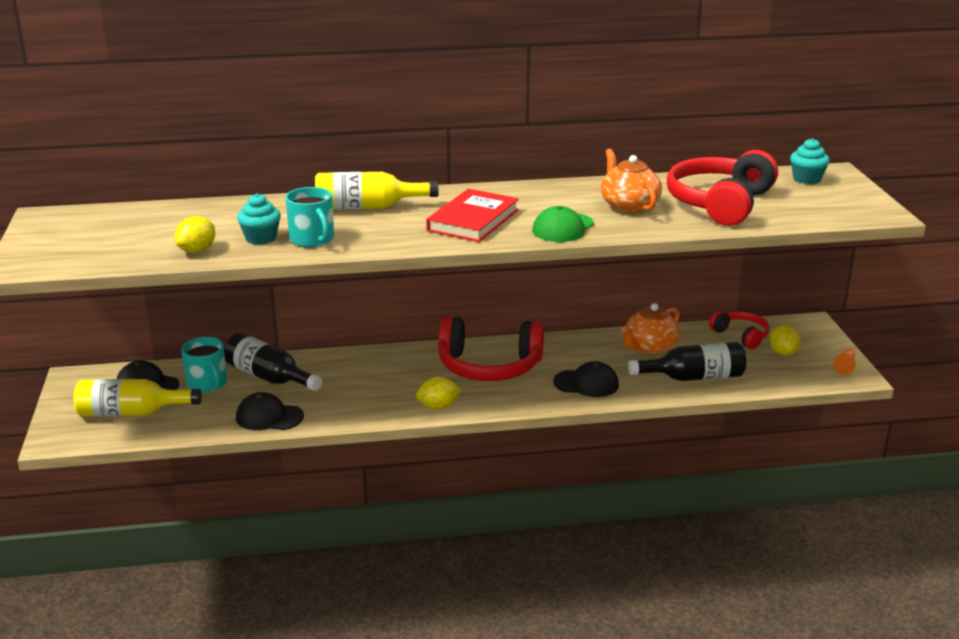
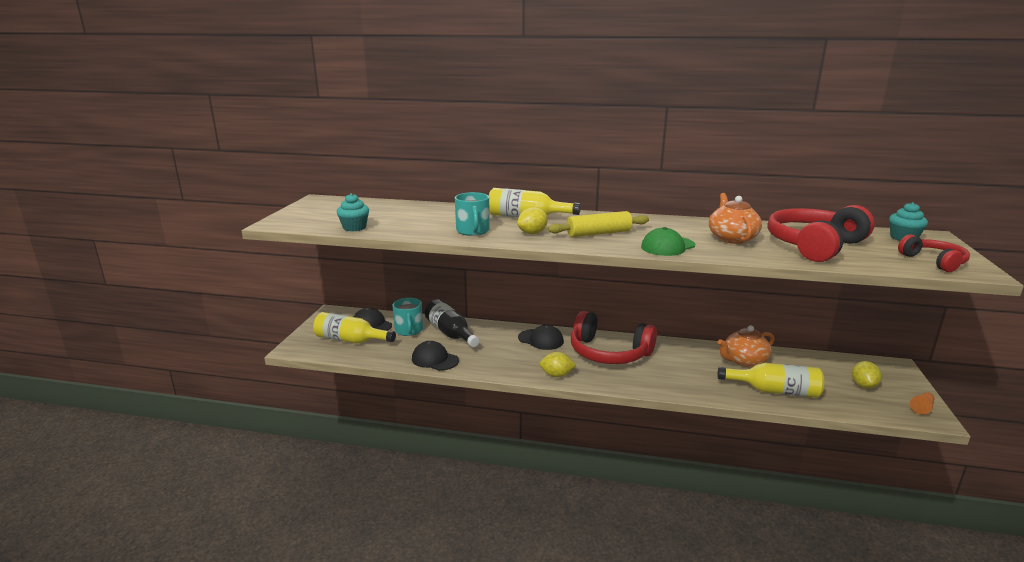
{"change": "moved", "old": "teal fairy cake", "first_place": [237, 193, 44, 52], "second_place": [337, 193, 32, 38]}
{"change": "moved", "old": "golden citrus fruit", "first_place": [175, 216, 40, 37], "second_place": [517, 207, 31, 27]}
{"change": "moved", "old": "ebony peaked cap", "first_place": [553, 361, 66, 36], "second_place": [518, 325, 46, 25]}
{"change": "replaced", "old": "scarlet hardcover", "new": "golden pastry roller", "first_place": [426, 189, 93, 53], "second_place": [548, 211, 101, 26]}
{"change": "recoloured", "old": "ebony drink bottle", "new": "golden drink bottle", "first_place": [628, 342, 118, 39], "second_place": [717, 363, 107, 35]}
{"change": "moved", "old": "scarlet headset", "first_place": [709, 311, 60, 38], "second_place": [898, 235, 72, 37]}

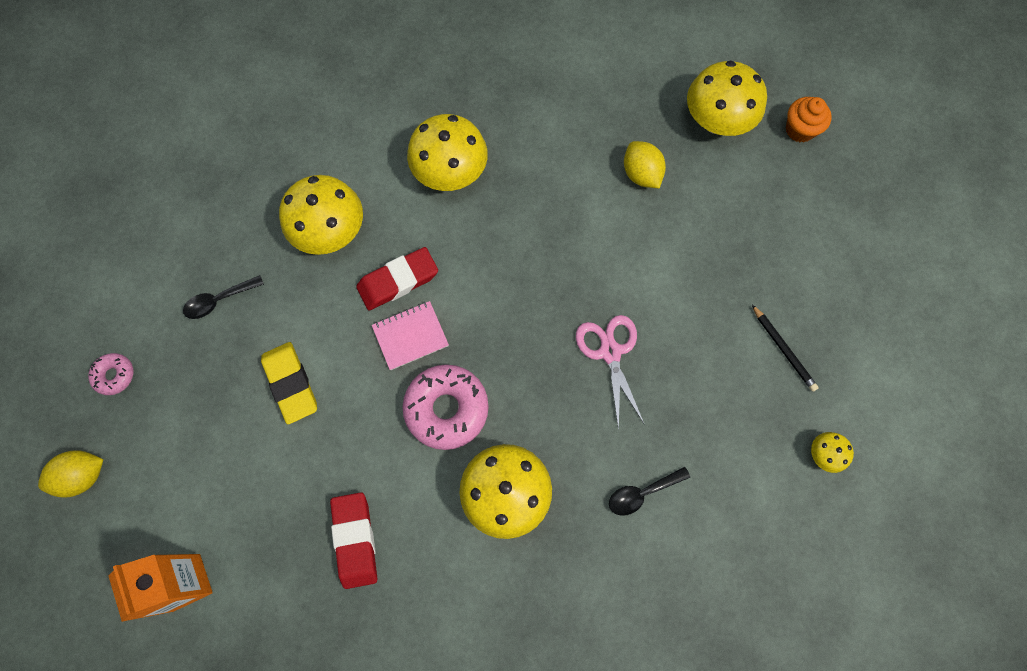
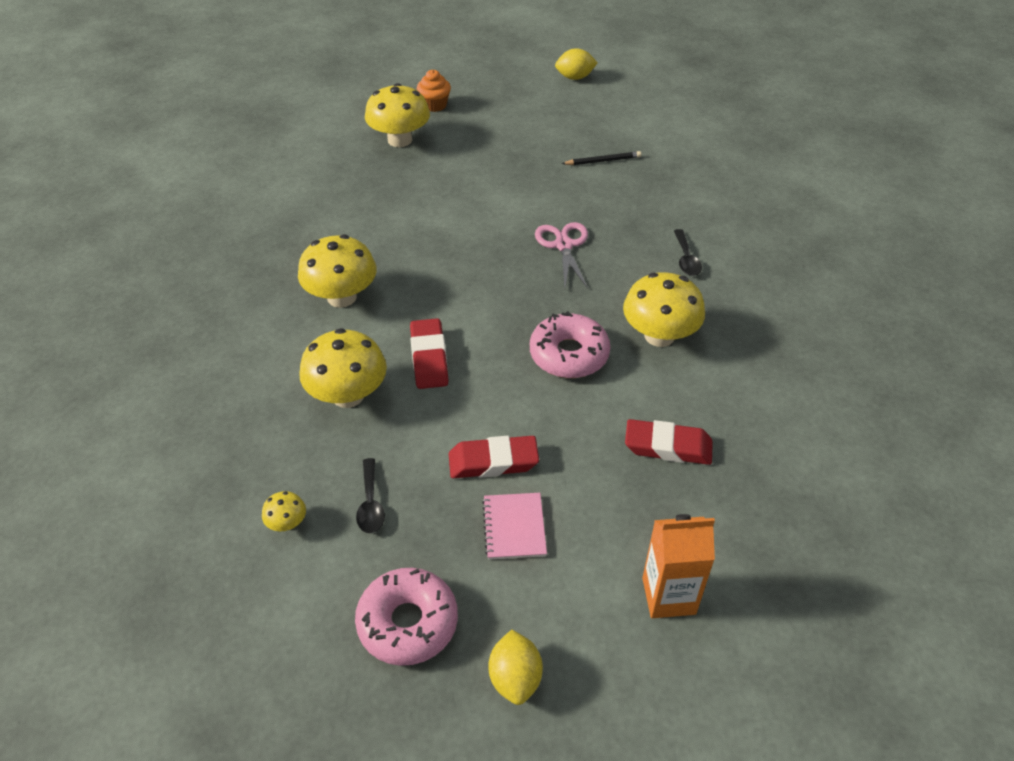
{"change": "moved", "old": "golden mushroom", "first_place": [811, 432, 43, 41], "second_place": [262, 491, 44, 40]}
{"change": "resized", "old": "pink doughnut", "first_place": [88, 353, 45, 42], "second_place": [355, 568, 103, 98], "factor": 1.96}
{"change": "recoloured", "old": "golden eraser", "new": "scarlet eraser", "first_place": [261, 342, 56, 82], "second_place": [449, 436, 90, 42]}
{"change": "moved", "old": "pink notebook", "first_place": [372, 301, 77, 69], "second_place": [482, 493, 65, 67]}
{"change": "turned", "old": "pink pair of scissors", "first_place": [576, 315, 69, 115], "second_place": [535, 222, 53, 67], "degrees": 75}
{"change": "moved", "old": "golden citrus fruit", "first_place": [624, 141, 42, 47], "second_place": [555, 48, 43, 32]}

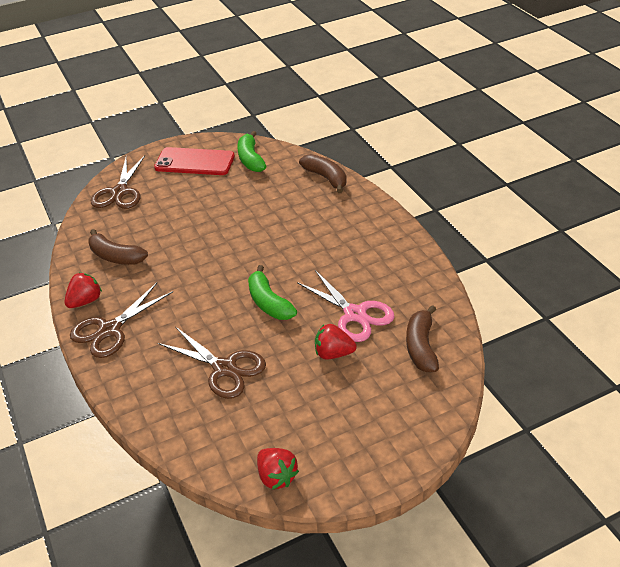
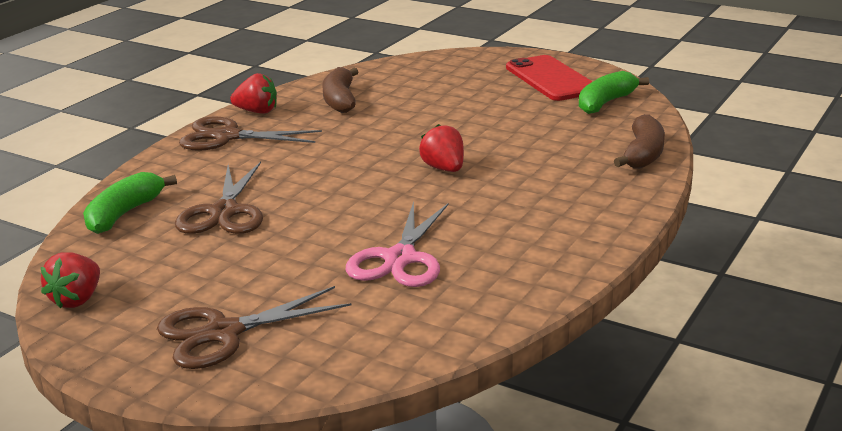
{"change": "moved", "old": "green banana fruit", "first_place": [248, 265, 49, 55], "second_place": [83, 172, 94, 62]}
{"change": "moved", "old": "dark brown pair of scissors", "first_place": [91, 155, 54, 54], "second_place": [157, 286, 195, 83]}
{"change": "moved", "old": "scarlet toy strawberry", "first_place": [315, 324, 42, 35], "second_place": [419, 124, 45, 48]}
{"change": "removed", "old": "dark brown banana fruit", "first_place": [406, 305, 33, 67]}

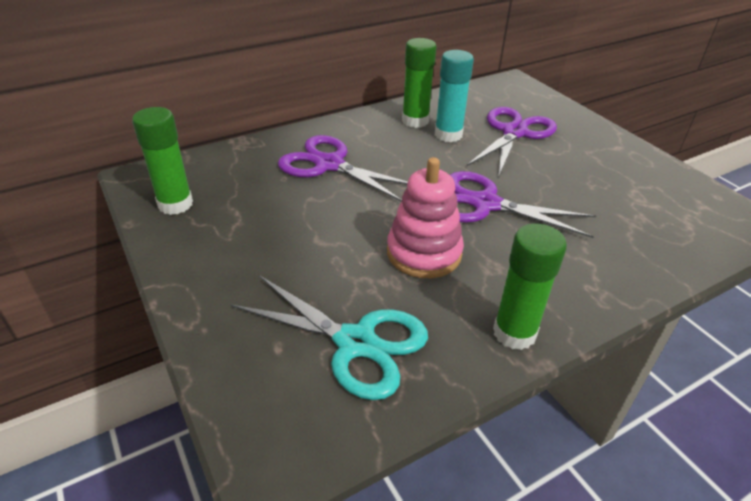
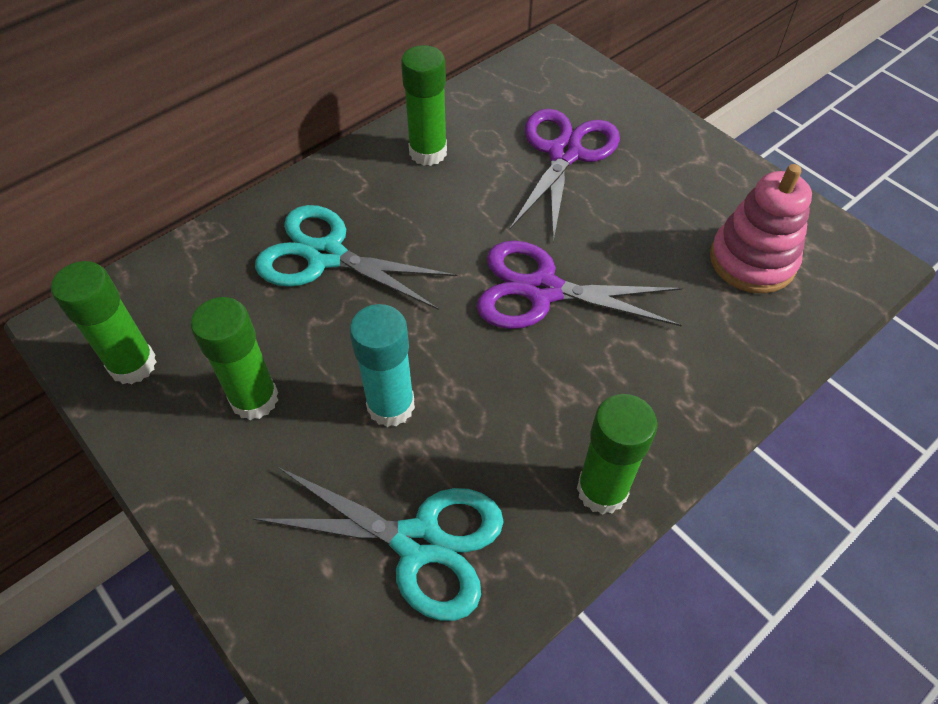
{"change": "added", "new": "green glue", "second_place": [191, 297, 87, 123]}
{"change": "recoloured", "old": "royal purple pair of scissors", "new": "teal pair of scissors", "first_place": [278, 135, 130, 67], "second_place": [255, 205, 202, 105]}
{"change": "moved", "old": "teal glue", "first_place": [435, 50, 39, 92], "second_place": [349, 304, 66, 123]}
{"change": "moved", "old": "pink ring stacker", "first_place": [387, 157, 77, 121], "second_place": [710, 164, 102, 129]}

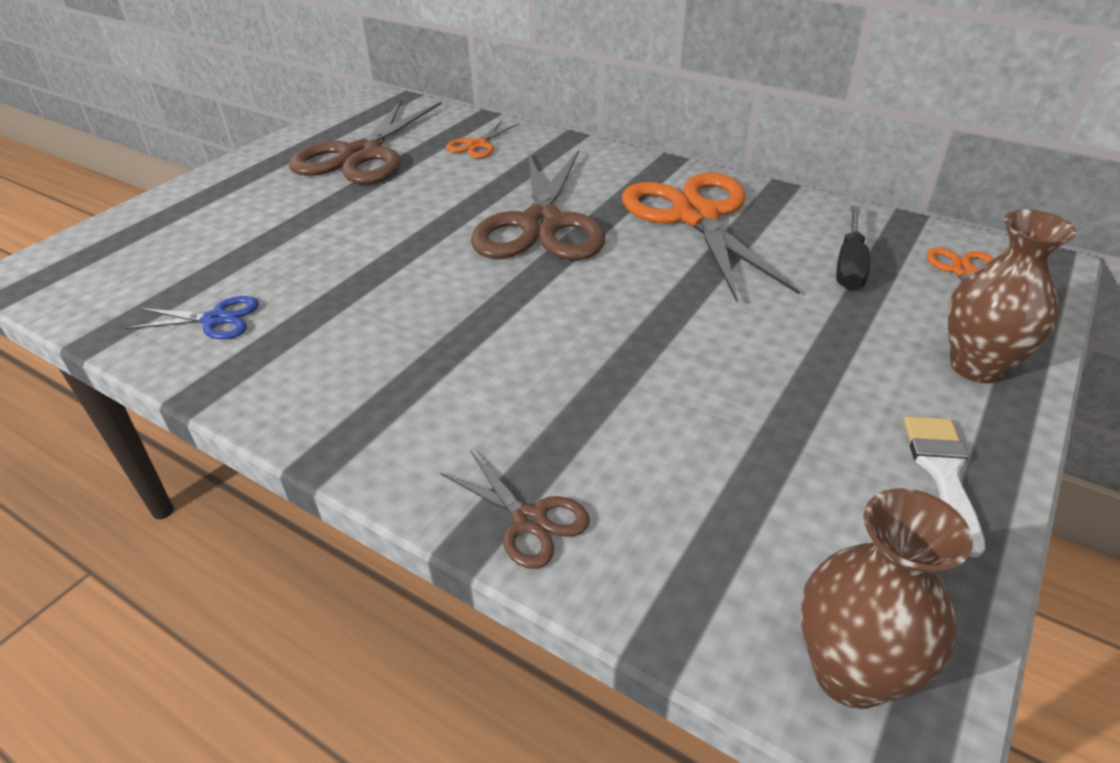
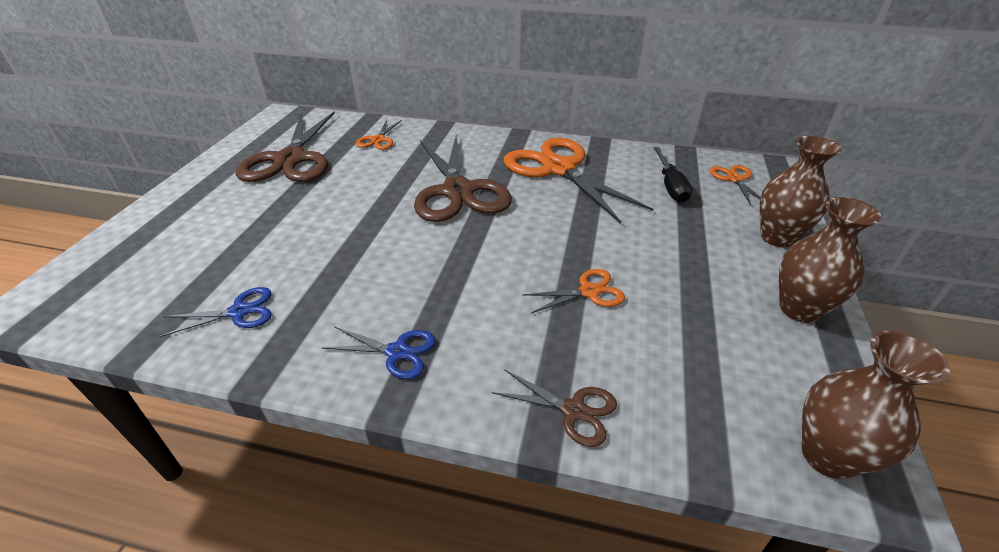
{"change": "added", "new": "cobalt pair of scissors", "second_place": [322, 327, 114, 52]}
{"change": "added", "new": "orange-coloured pair of scissors", "second_place": [522, 269, 103, 44]}
{"change": "replaced", "old": "pure white brush", "new": "dark brown tall vase", "first_place": [904, 416, 81, 142], "second_place": [779, 197, 102, 126]}

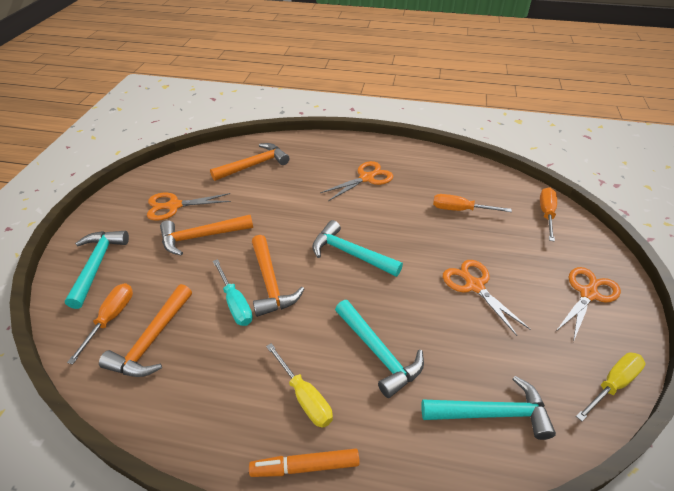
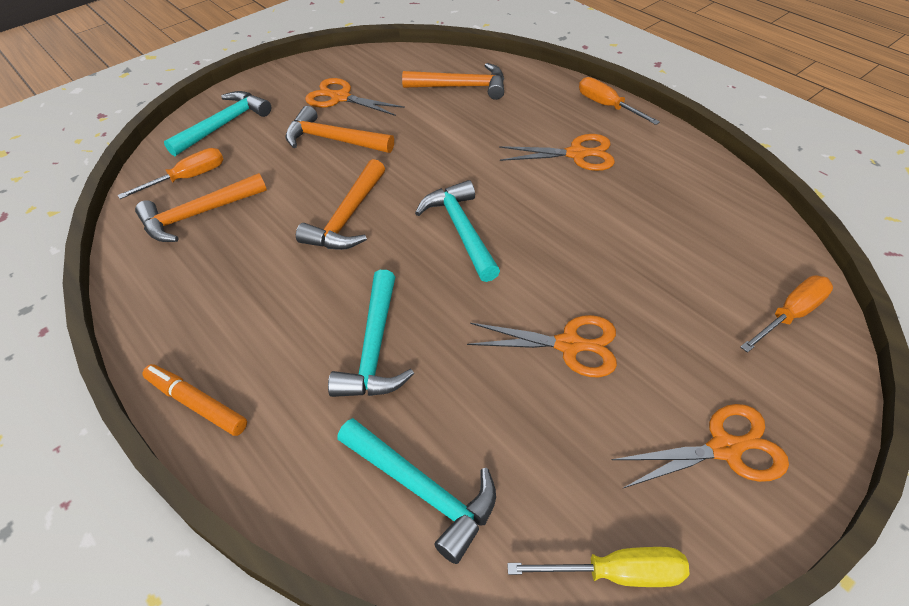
{"change": "turned", "old": "orange-coloured pair of scissors", "first_place": [443, 260, 87, 76], "second_place": [467, 315, 150, 62], "degrees": 90}
{"change": "moved", "old": "orange-coloured hand screwdriver", "first_place": [433, 194, 79, 18], "second_place": [579, 77, 81, 48]}
{"change": "removed", "old": "teal hand screwdriver", "first_place": [213, 259, 40, 67]}
{"change": "removed", "old": "golden hand screwdriver", "first_place": [266, 343, 67, 85]}

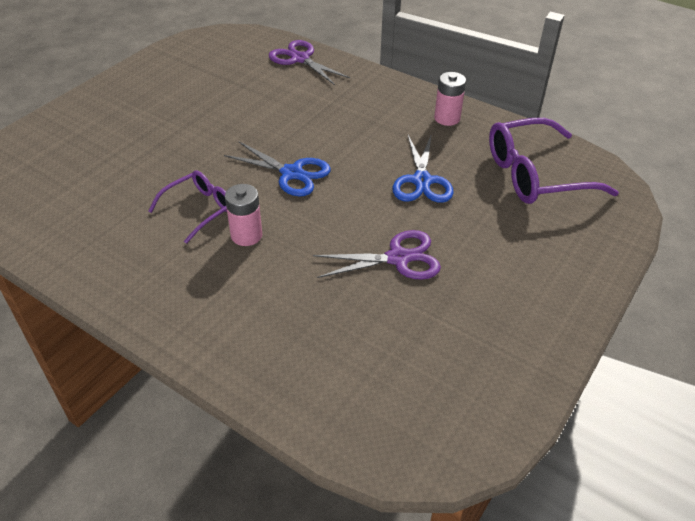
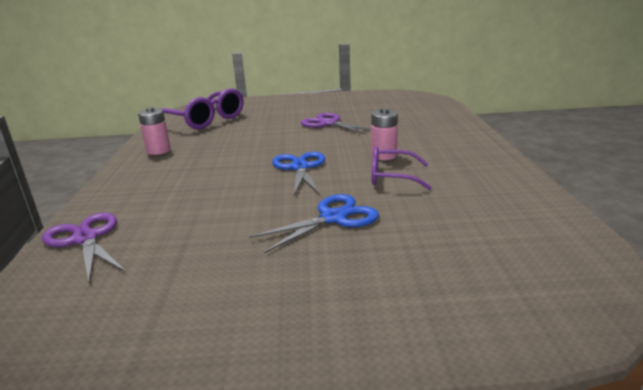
{"change": "turned", "old": "royal purple pair of scissors", "first_place": [269, 40, 81, 45], "second_place": [42, 212, 84, 70], "degrees": 135}
{"change": "moved", "old": "cobalt pair of scissors", "first_place": [392, 135, 62, 68], "second_place": [249, 194, 130, 59]}

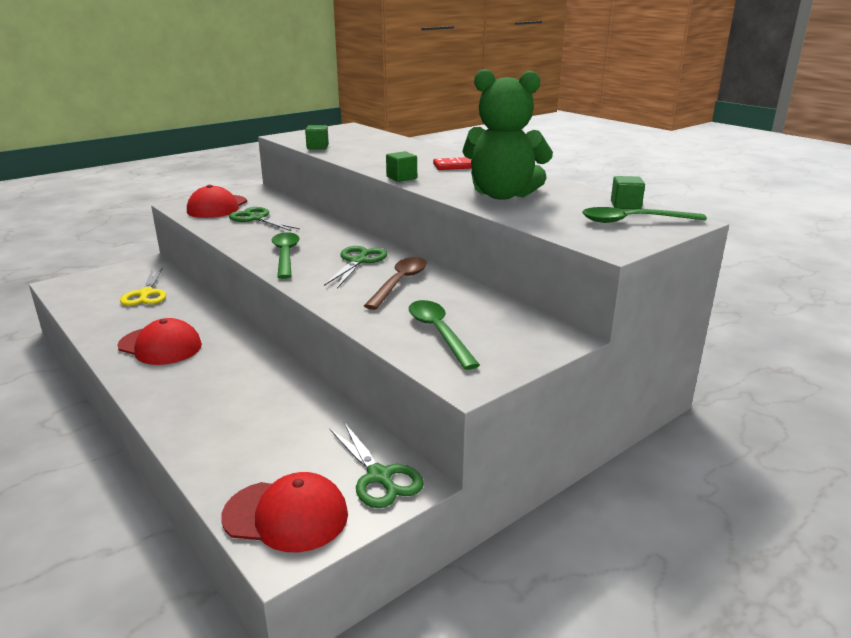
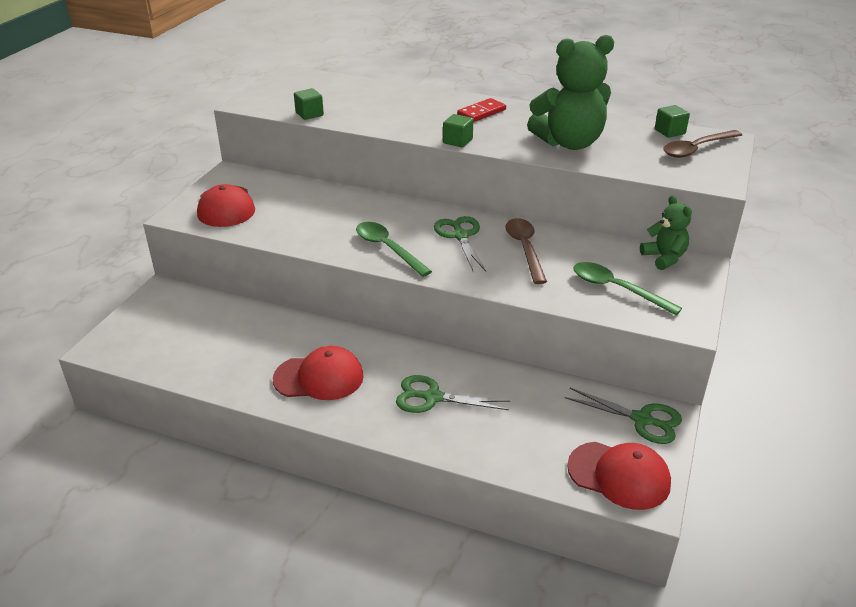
{"change": "moved", "old": "green pair of scissors", "first_place": [229, 207, 71, 24], "second_place": [396, 375, 114, 38]}
{"change": "turned", "old": "scarlet peaked cap", "first_place": [221, 472, 127, 80], "second_place": [567, 442, 104, 68], "degrees": 45}
{"change": "added", "new": "green teddy", "second_place": [640, 195, 52, 75]}
{"change": "recoloured", "old": "green spoon", "new": "dark brown spoon", "first_place": [582, 207, 125, 16], "second_place": [663, 130, 79, 28]}
{"change": "removed", "old": "golden pair of scissors", "first_place": [120, 267, 46, 39]}

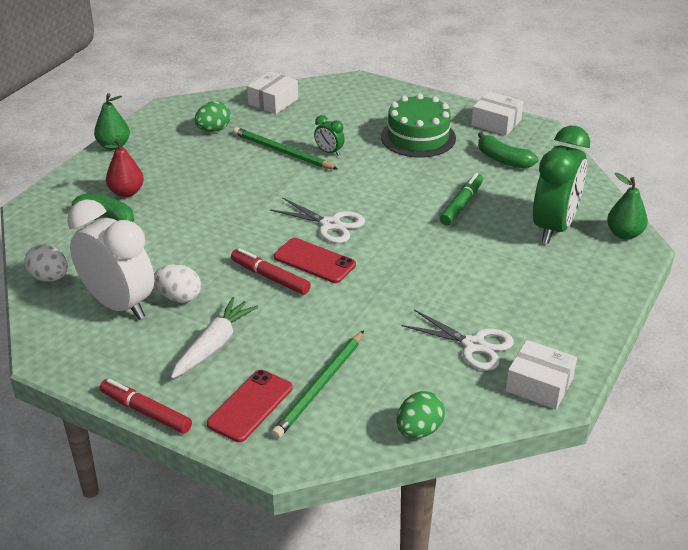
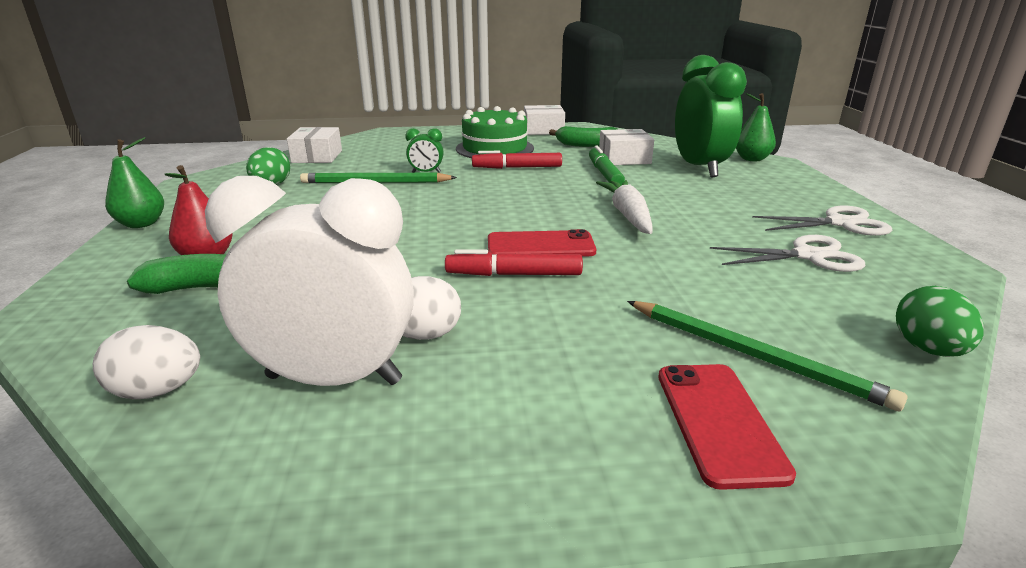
{"change": "moved", "old": "scarlet felt pen", "first_place": [100, 379, 92, 55], "second_place": [472, 151, 90, 18]}
{"change": "moved", "old": "pure white carrot", "first_place": [171, 297, 87, 82], "second_place": [596, 180, 57, 54]}
{"change": "moved", "old": "pure white package", "first_place": [506, 340, 71, 69], "second_place": [599, 129, 55, 36]}
{"change": "turned", "old": "green wooden pencil", "first_place": [271, 330, 93, 109], "second_place": [627, 301, 281, 110], "degrees": -45}
{"change": "moved", "old": "pure white pair of scissors", "first_place": [270, 197, 95, 46], "second_place": [752, 205, 140, 31]}

